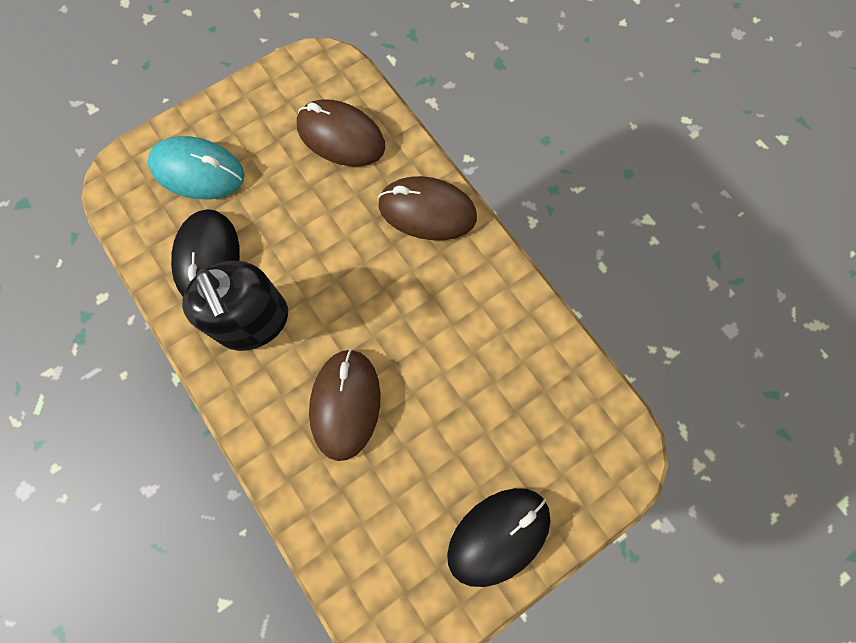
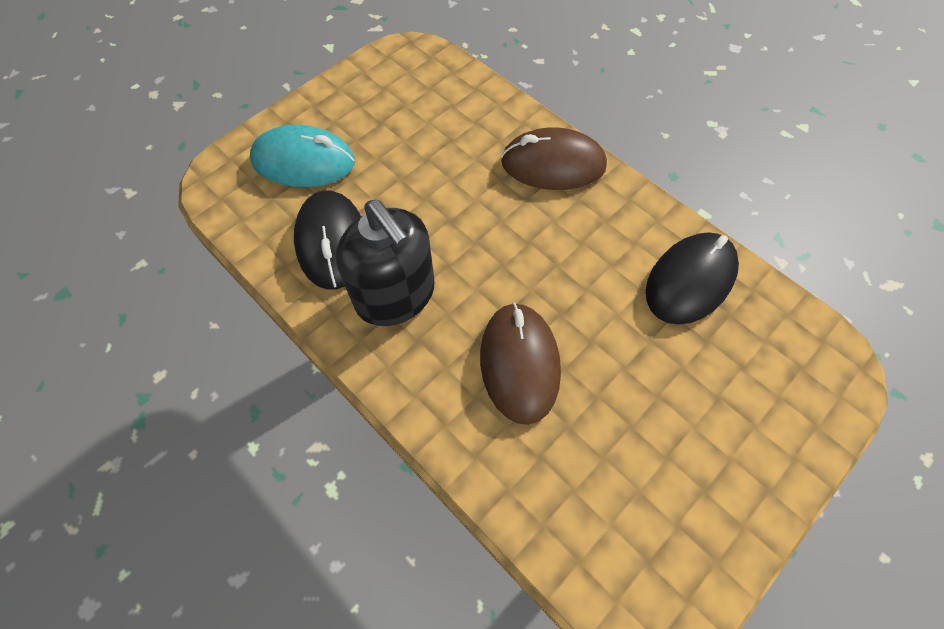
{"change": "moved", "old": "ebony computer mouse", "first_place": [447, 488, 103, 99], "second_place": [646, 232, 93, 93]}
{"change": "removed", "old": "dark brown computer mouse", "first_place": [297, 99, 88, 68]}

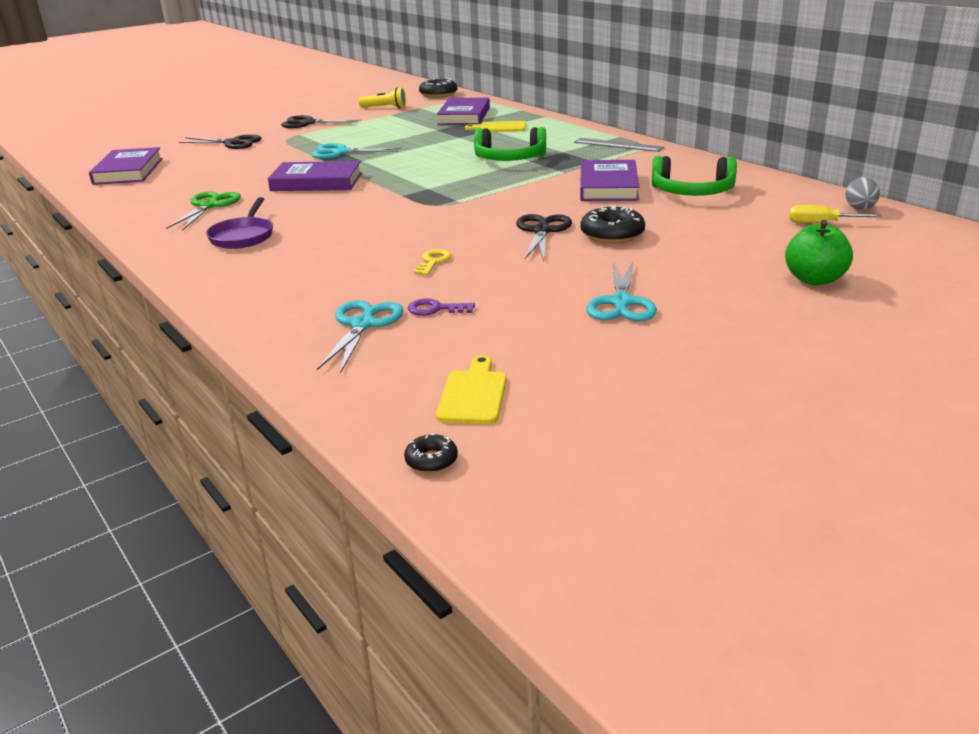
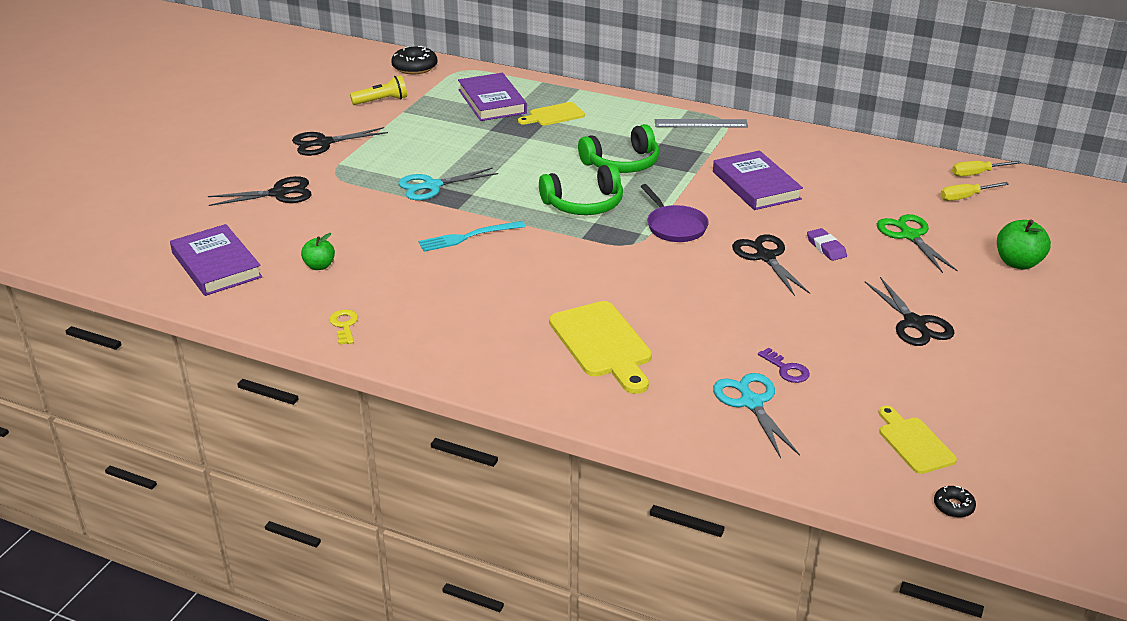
{"change": "added", "new": "green apple", "second_place": [301, 233, 34, 37]}
{"change": "moved", "old": "golden key", "first_place": [414, 249, 38, 26], "second_place": [329, 309, 29, 36]}
{"change": "replaced", "old": "royal purple hardcover", "new": "teal fork", "first_place": [268, 161, 94, 30], "second_place": [418, 221, 107, 31]}
{"change": "moved", "old": "green headset", "first_place": [652, 156, 85, 40], "second_place": [539, 164, 84, 51]}
{"change": "added", "new": "golden bread board", "second_place": [549, 301, 103, 93]}
{"change": "moved", "old": "royal purple frying pan", "first_place": [206, 197, 67, 52], "second_place": [640, 184, 69, 58]}
{"change": "turned", "old": "royal purple key", "first_place": [408, 298, 67, 18], "second_place": [758, 348, 52, 35], "degrees": -105}
{"change": "replaced", "old": "ebony doughnut", "new": "royal purple eraser", "first_place": [580, 205, 65, 38], "second_place": [807, 228, 40, 33]}
{"change": "recoloured", "old": "teal pair of scissors", "new": "ebony pair of scissors", "first_place": [586, 262, 71, 59], "second_place": [865, 277, 90, 69]}
{"change": "moved", "old": "green pair of scissors", "first_place": [166, 191, 75, 40], "second_place": [877, 214, 81, 59]}
{"change": "replaced", "old": "grey toy egg", "new": "golden hand screwdriver", "first_place": [845, 177, 35, 33], "second_place": [952, 161, 69, 16]}

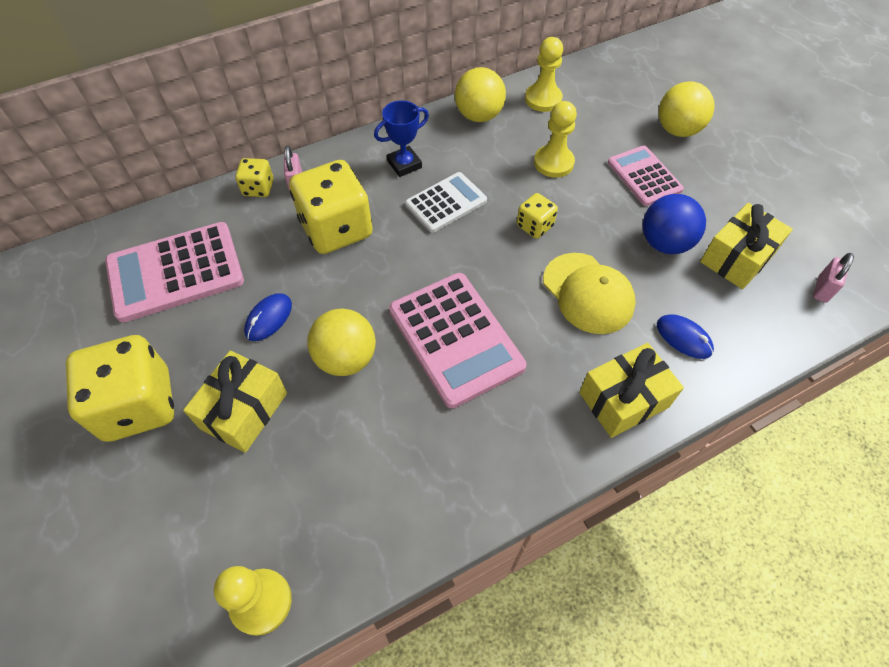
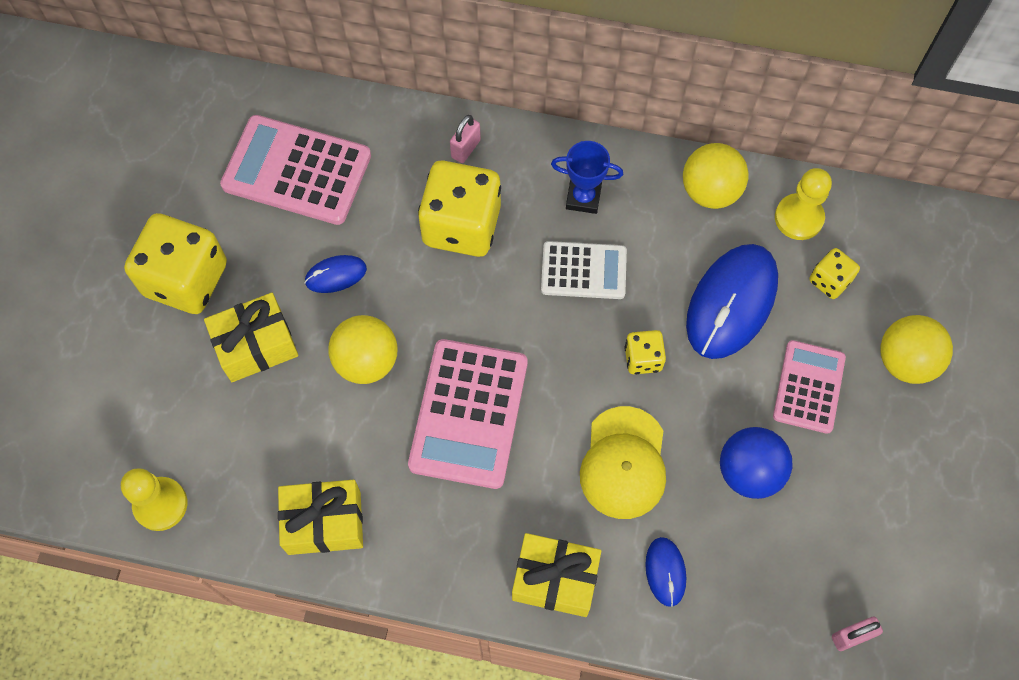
{"change": "moved", "old": "golden wrapped gift", "first_place": [700, 203, 93, 86], "second_place": [278, 480, 85, 75]}
{"change": "replaced", "old": "golden chess pawn", "new": "cobalt computer mouse", "first_place": [534, 101, 43, 77], "second_place": [686, 244, 92, 115]}
{"change": "moved", "old": "golden die", "first_place": [235, 158, 39, 39], "second_place": [809, 248, 51, 51]}

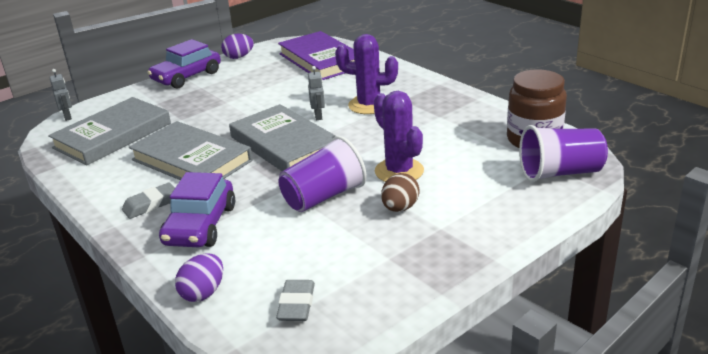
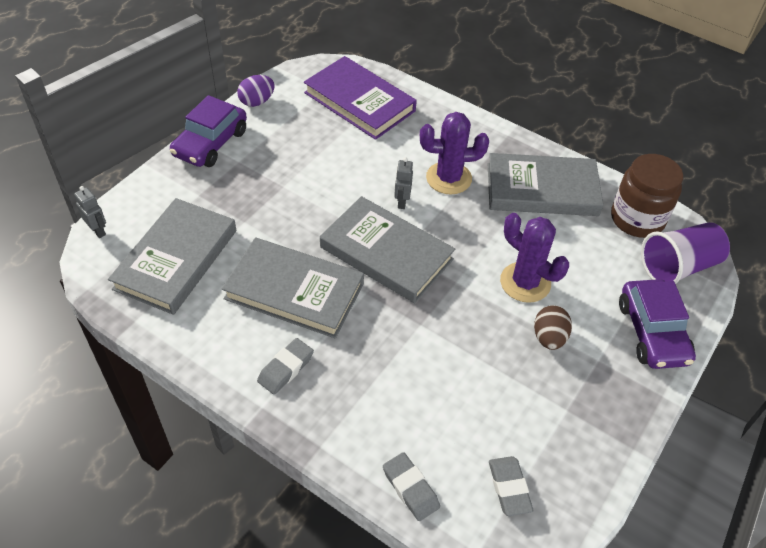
{"change": "replaced", "old": "royal purple toy egg", "new": "grey eraser", "first_place": [175, 253, 48, 49], "second_place": [383, 452, 57, 69]}
{"change": "turned", "old": "grey robot figure", "first_place": [308, 66, 17, 54], "second_place": [394, 158, 19, 51], "degrees": -150}
{"change": "added", "new": "grey hardcover", "second_place": [488, 153, 115, 63]}
{"change": "moved", "old": "royal purple toy car", "first_place": [159, 172, 76, 75], "second_place": [619, 279, 77, 90]}
{"change": "removed", "old": "royal purple tumbler", "first_place": [278, 136, 88, 76]}

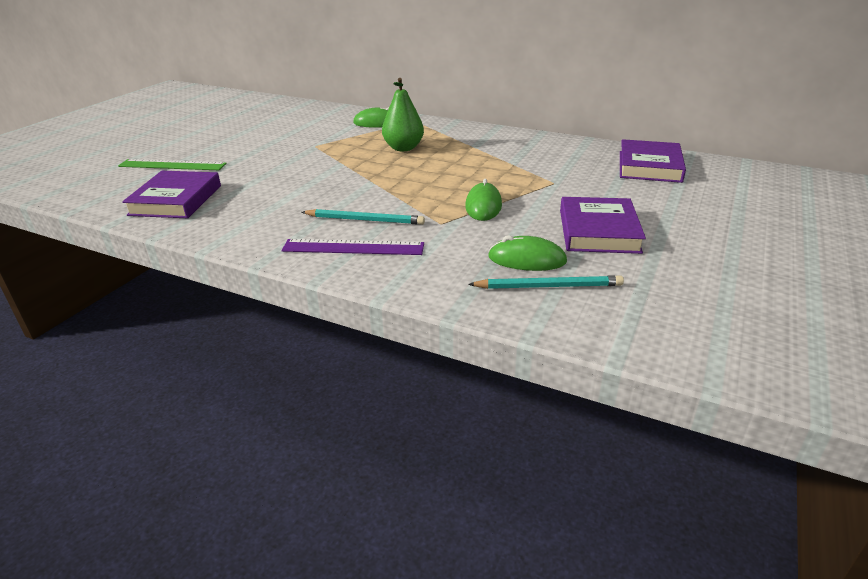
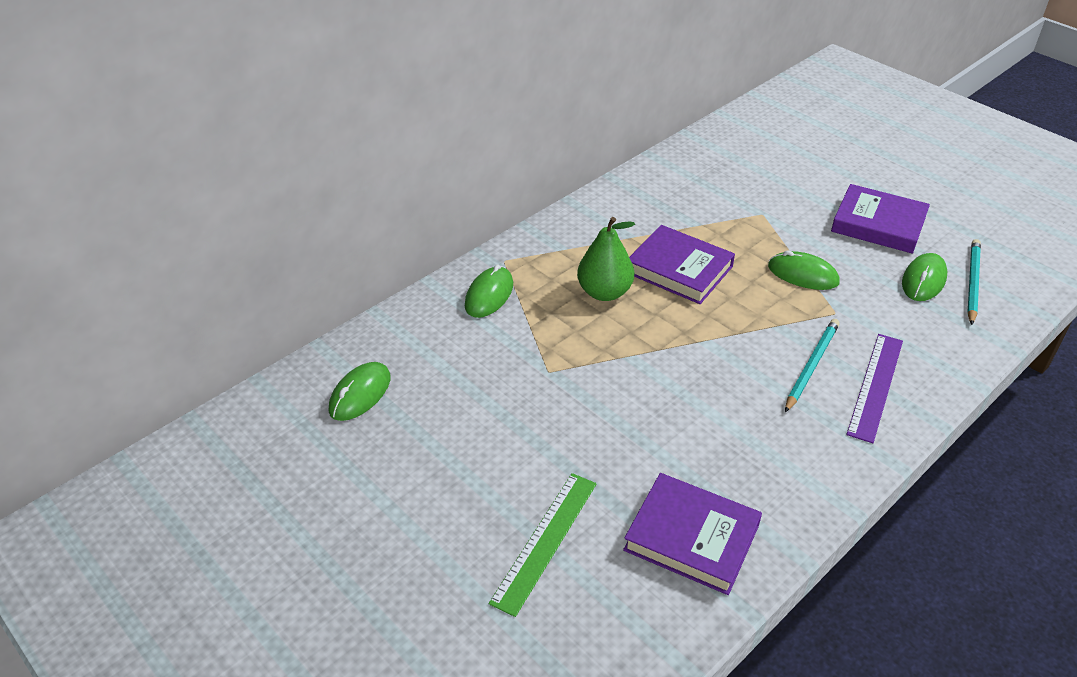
{"change": "added", "new": "green computer mouse", "second_place": [329, 362, 62, 59]}
{"change": "moved", "old": "royal purple hardcover", "first_place": [620, 139, 66, 44], "second_place": [629, 225, 106, 79]}

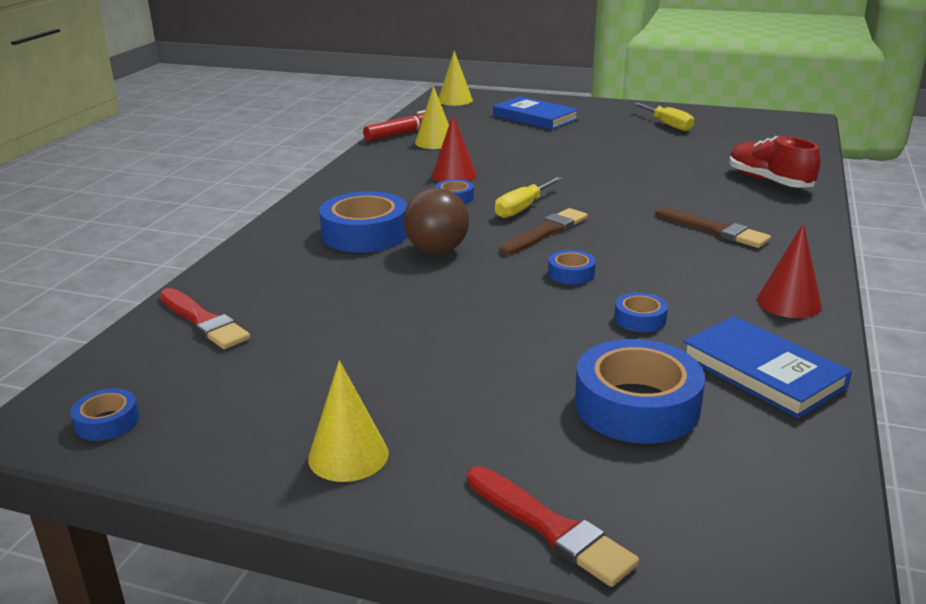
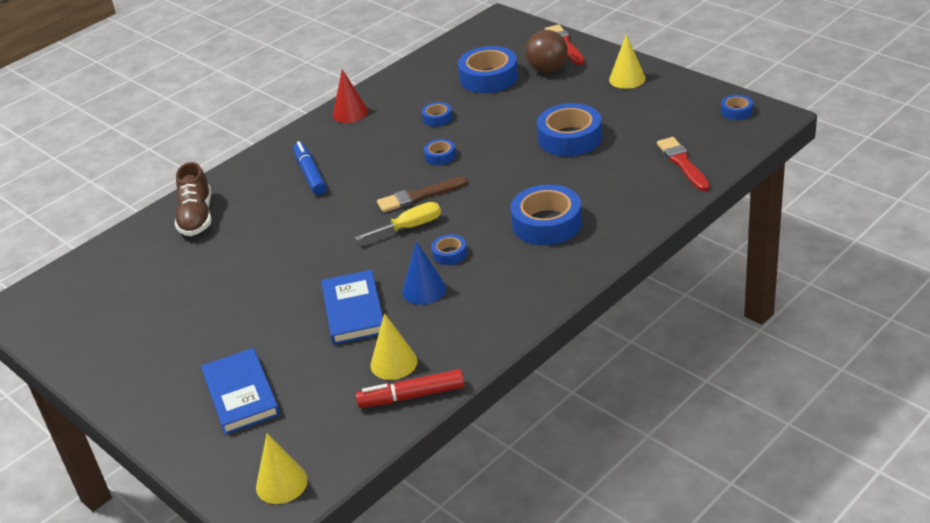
{"change": "recoloured", "old": "scarlet shoe", "new": "dark brown shoe", "first_place": [729, 136, 91, 52], "second_place": [175, 162, 37, 74]}
{"change": "replaced", "old": "dark brown brush", "new": "cobalt felt pen", "first_place": [655, 207, 116, 41], "second_place": [293, 141, 34, 54]}
{"change": "moved", "old": "cobalt hardcover", "first_place": [683, 316, 169, 102], "second_place": [321, 270, 62, 75]}
{"change": "recoloured", "old": "scarlet cone shape", "new": "cobalt cone shape", "first_place": [432, 115, 45, 67], "second_place": [402, 241, 44, 64]}
{"change": "moved", "old": "dark brown play ball", "first_place": [403, 188, 66, 66], "second_place": [525, 30, 43, 43]}
{"change": "added", "new": "cobalt sticky tape", "second_place": [537, 103, 65, 54]}
{"change": "removed", "old": "golden hand screwdriver", "first_place": [632, 102, 62, 29]}

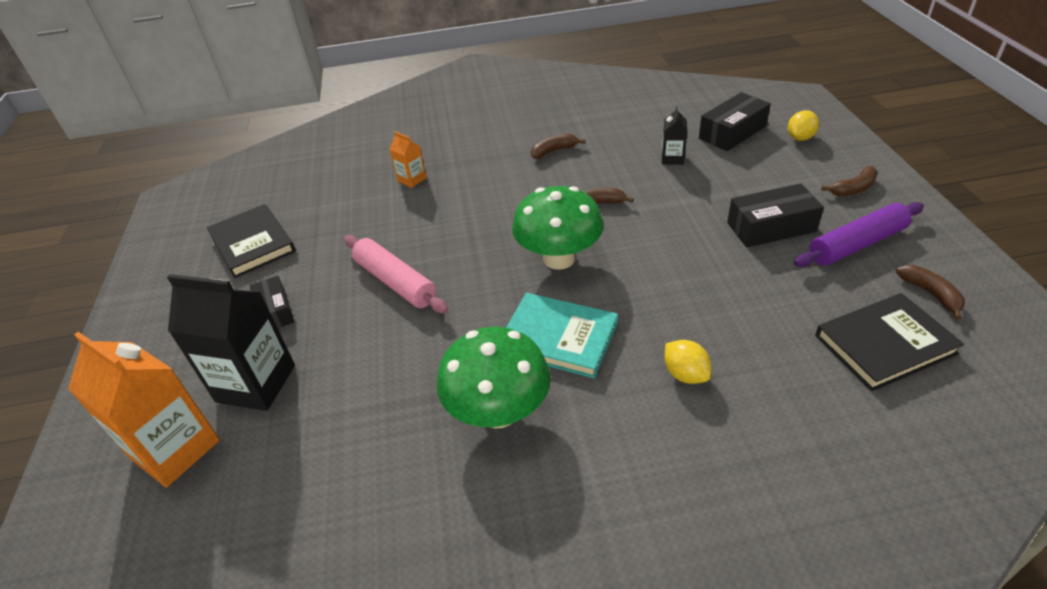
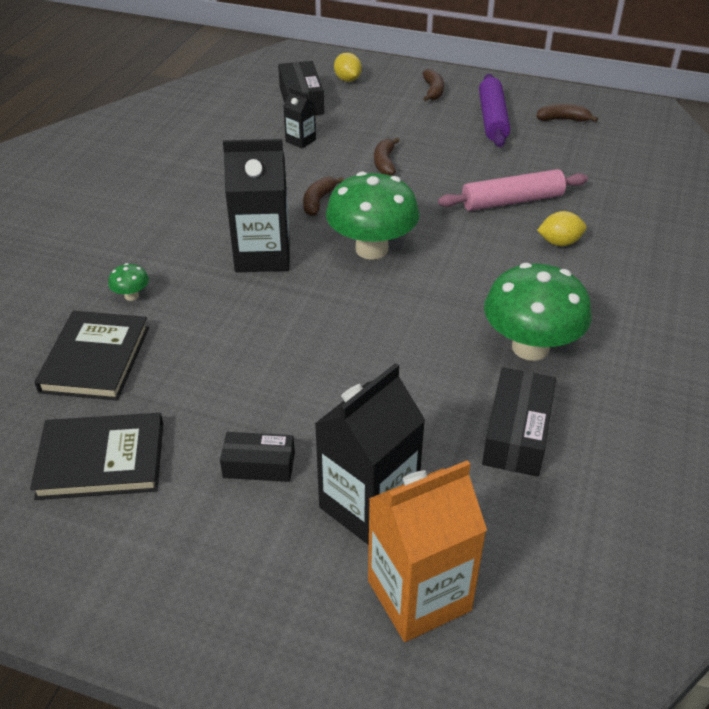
{"change": "moved", "old": "ebony hardcover", "first_place": [815, 293, 149, 98], "second_place": [35, 311, 114, 89]}
{"change": "replaced", "old": "orange-coloured milk carton", "new": "green mushroom", "first_place": [390, 131, 37, 57], "second_place": [108, 263, 41, 38]}
{"change": "added", "new": "ebony milk carton", "second_place": [223, 139, 67, 133]}
{"change": "moved", "old": "dark brown banana fruit", "first_place": [531, 134, 54, 25], "second_place": [374, 138, 26, 38]}
{"change": "moved", "old": "pink pastry roller", "first_place": [344, 235, 104, 78], "second_place": [438, 169, 150, 42]}
{"change": "moved", "old": "ebony package", "first_place": [727, 183, 97, 64], "second_place": [482, 367, 74, 110]}
{"change": "removed", "old": "teal hardcover", "first_place": [506, 293, 112, 85]}

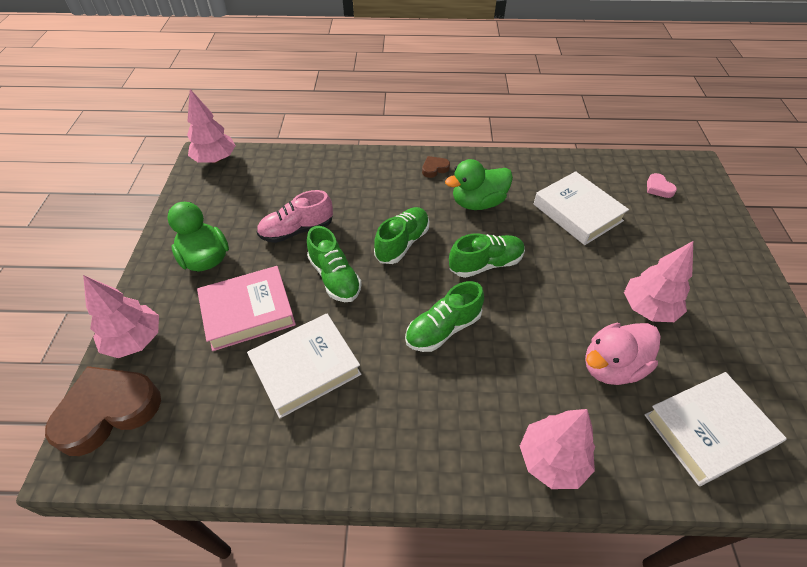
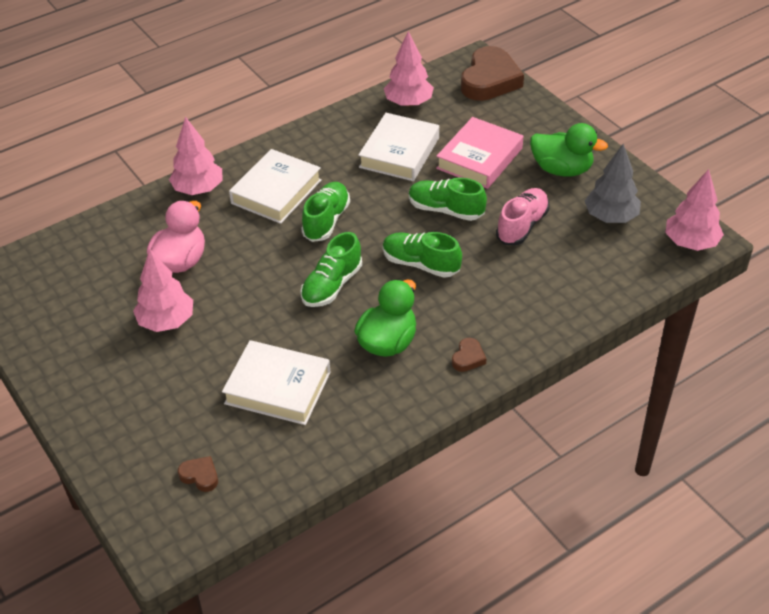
{"change": "recoloured", "old": "pink love heart", "new": "dark brown love heart", "first_place": [647, 173, 30, 25], "second_place": [178, 456, 40, 36]}
{"change": "moved", "old": "pure white hardcover", "first_place": [645, 372, 142, 114], "second_place": [229, 149, 93, 75]}
{"change": "turned", "old": "green shoe", "first_place": [374, 207, 55, 57], "second_place": [383, 232, 79, 46], "degrees": 120}
{"change": "moved", "old": "pink toy tree", "first_place": [83, 275, 76, 83], "second_place": [384, 31, 50, 76]}
{"change": "added", "new": "grey toy tree", "second_place": [585, 144, 56, 79]}

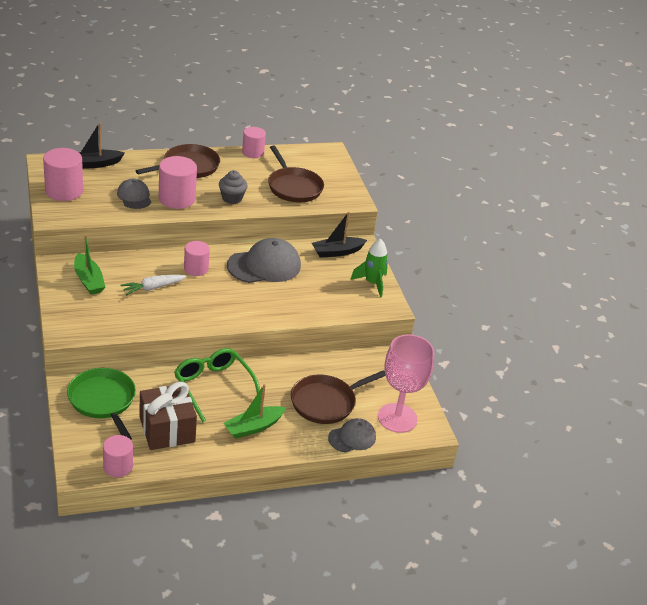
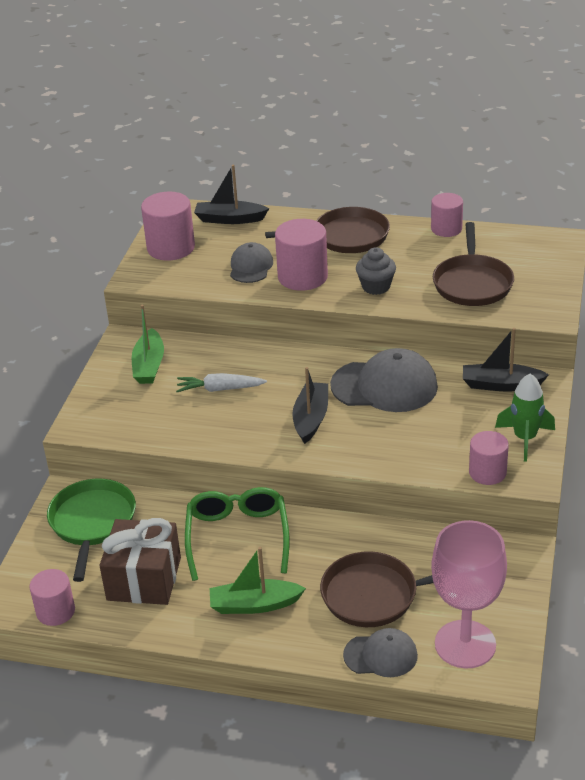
{"change": "added", "new": "ebony boat", "second_place": [292, 367, 36, 77]}
{"change": "moved", "old": "pink solid cylinder", "first_place": [184, 241, 26, 35], "second_place": [469, 431, 40, 54]}

